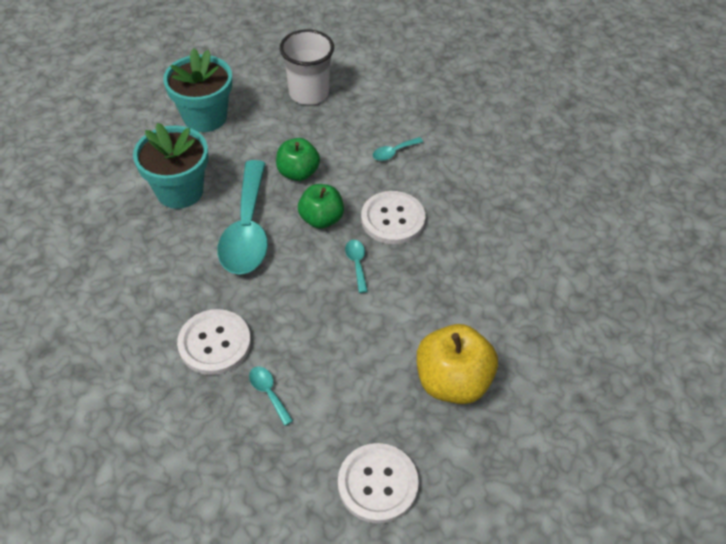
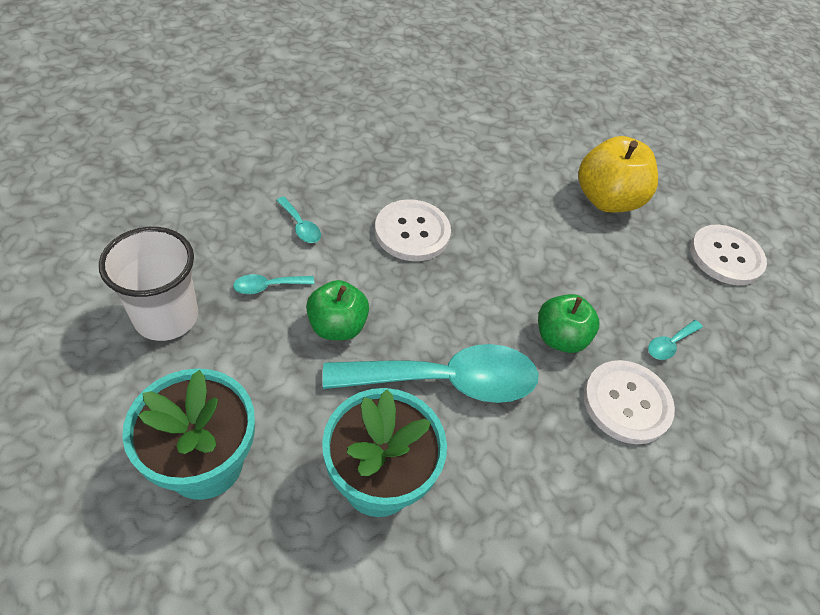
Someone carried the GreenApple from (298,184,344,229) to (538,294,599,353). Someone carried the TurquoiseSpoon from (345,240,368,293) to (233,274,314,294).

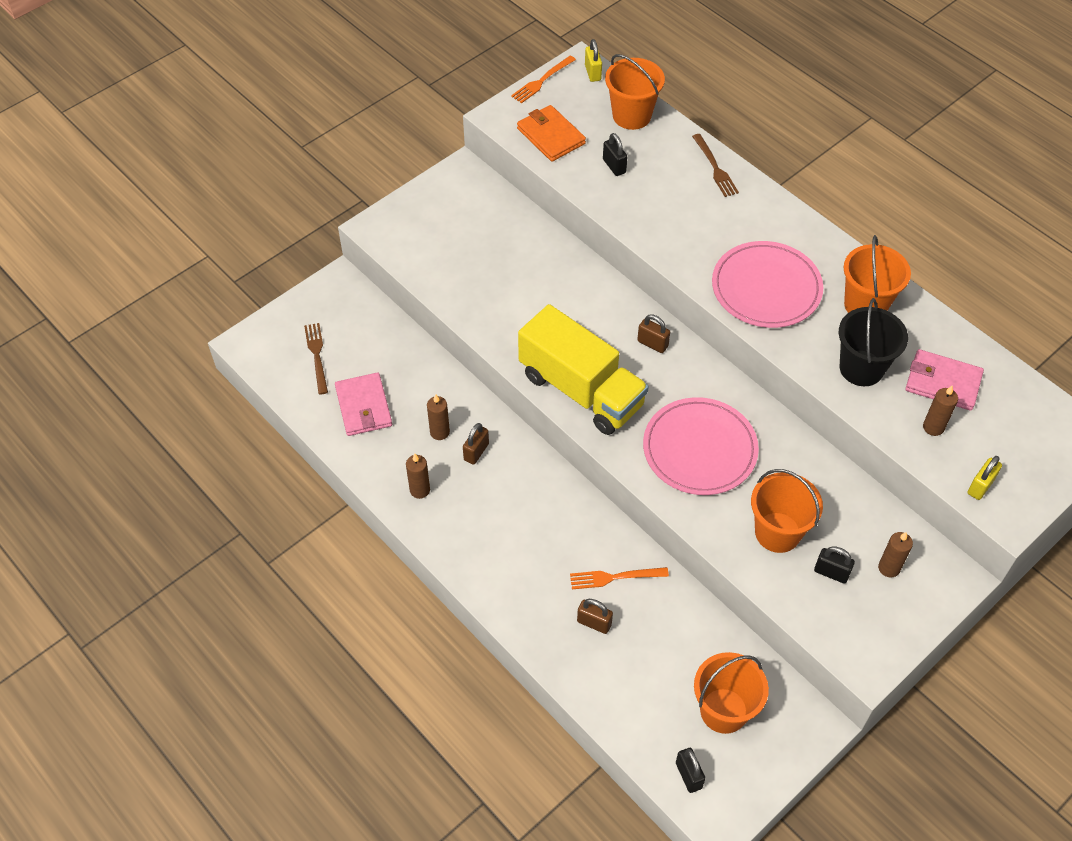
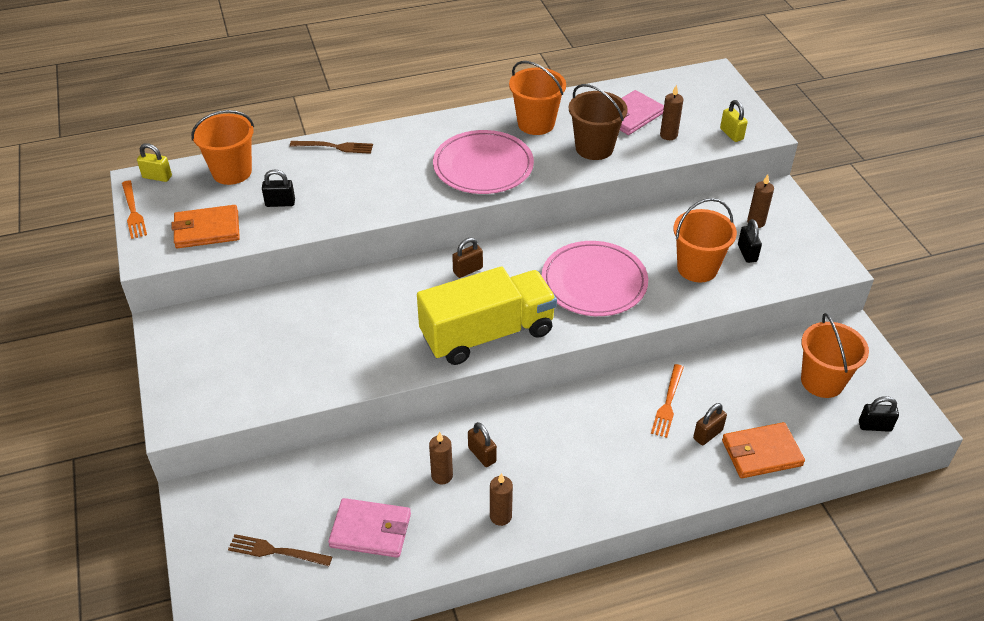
Someone repainted the BlackBucket at (839,298,908,386), which became the BrownBucket at (569,84,628,160). Someone rotated the BlackPadlock at (814,546,855,584) by 60 degrees counterclockwise. Someone put down the OrangeWallet at (722,422,805,478).

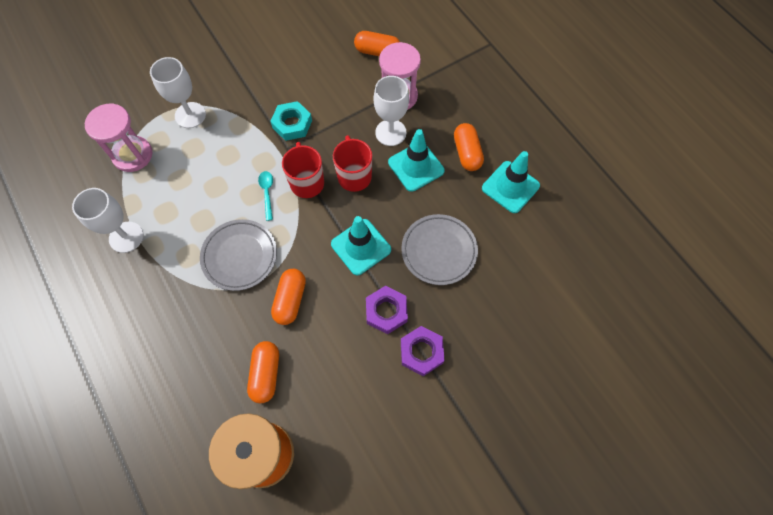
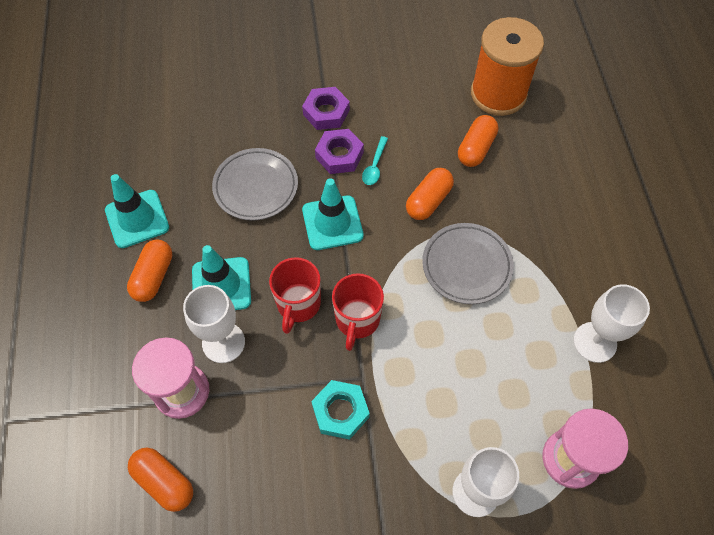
Someone carried the TurquoiseSpoon from (258,171,273,221) to (362,136,388,185).

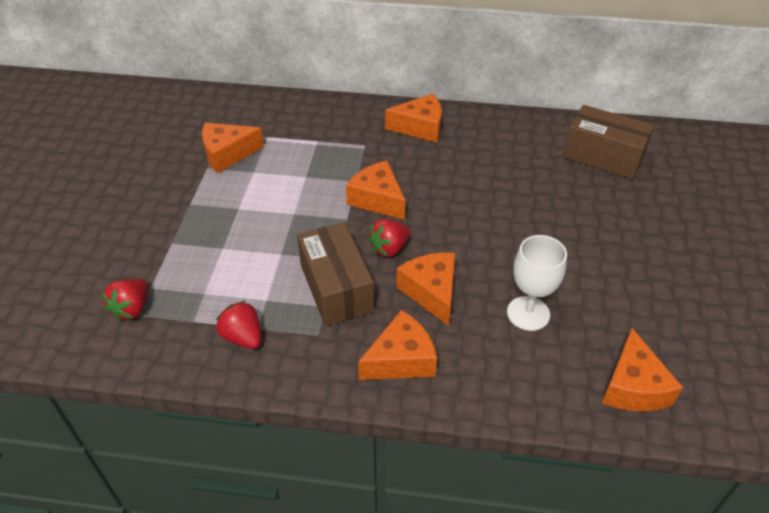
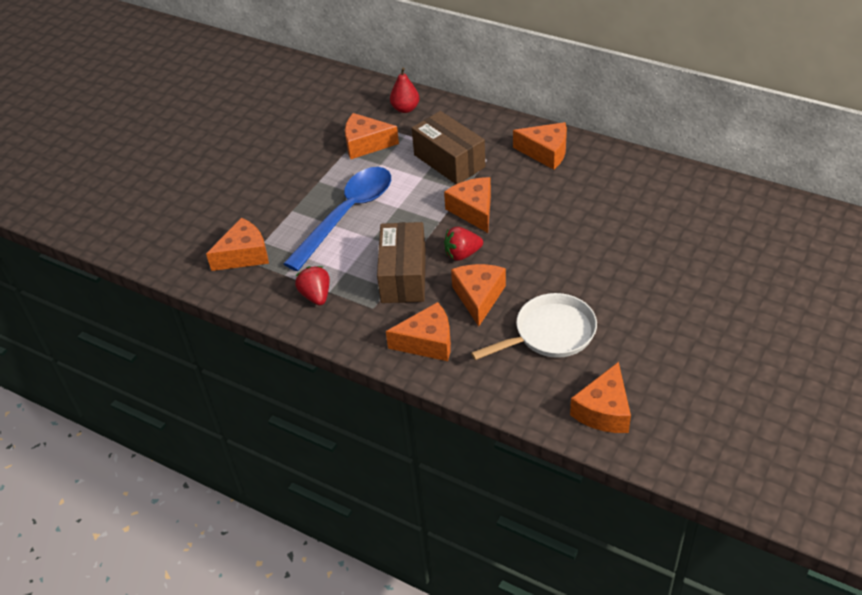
Someone carried the BrownBox from (563,105,654,179) to (412,111,485,184). Someone swapped the WhiteGoblet at (507,235,567,331) for the WhitePan at (471,293,597,360). Someone swapped the RedStrawberry at (102,279,148,321) for the OrangeCheese at (206,218,269,271). Someone put down the RedPear at (390,68,419,113). Someone put down the BlueSpoon at (283,167,391,271).

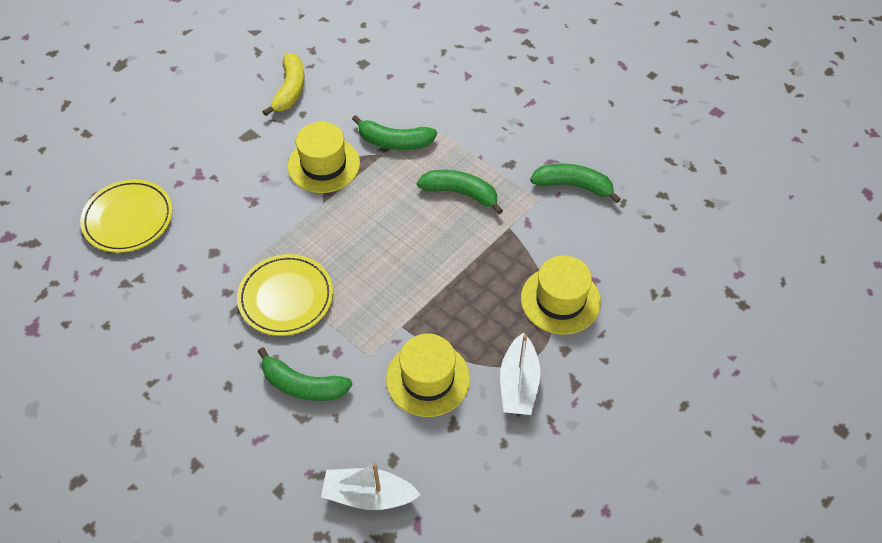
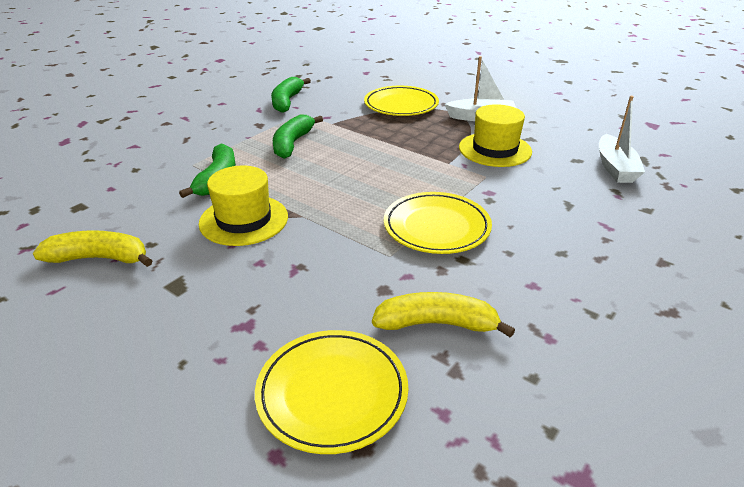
Someone swapped the YellowHat at (521,255,601,335) for the YellowPlate at (364,86,439,116). Someone took away the GreenBanana at (258,347,353,401). Someone put down the YellowBanana at (372,292,515,338).

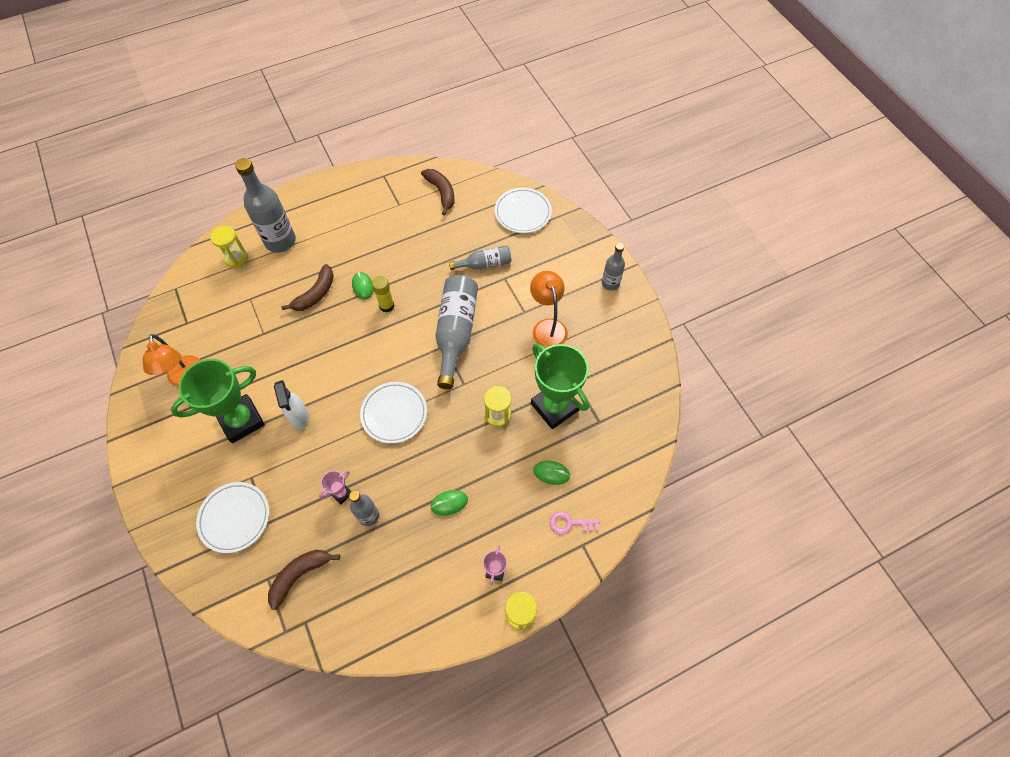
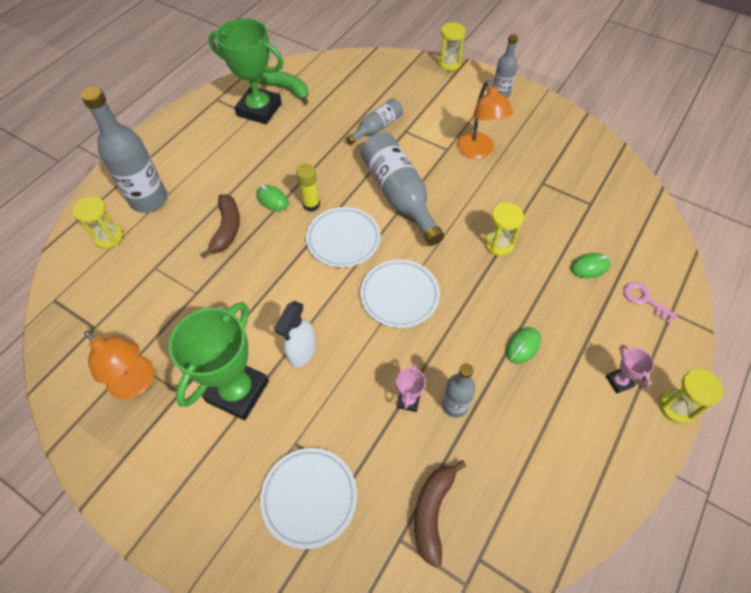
Someone repainted the BrownBanana at (421,169,455,216), which became the GreenBanana at (256,71,309,105). Someone carried the WhitePlate from (495,188,552,233) to (306,207,381,268). Someone rotated the OrangeLamp at (530,271,568,348) by 150 degrees counterclockwise. Someone carried the GreenTrophy from (531,343,589,429) to (209,18,284,124). Someone rotated the WhiteSprayBottle at (274,380,309,430) by 75 degrees clockwise. Someone rotated the PinkKey at (550,512,599,534) by 75 degrees clockwise. Someone put down the YellowHourglass at (438,22,466,71).

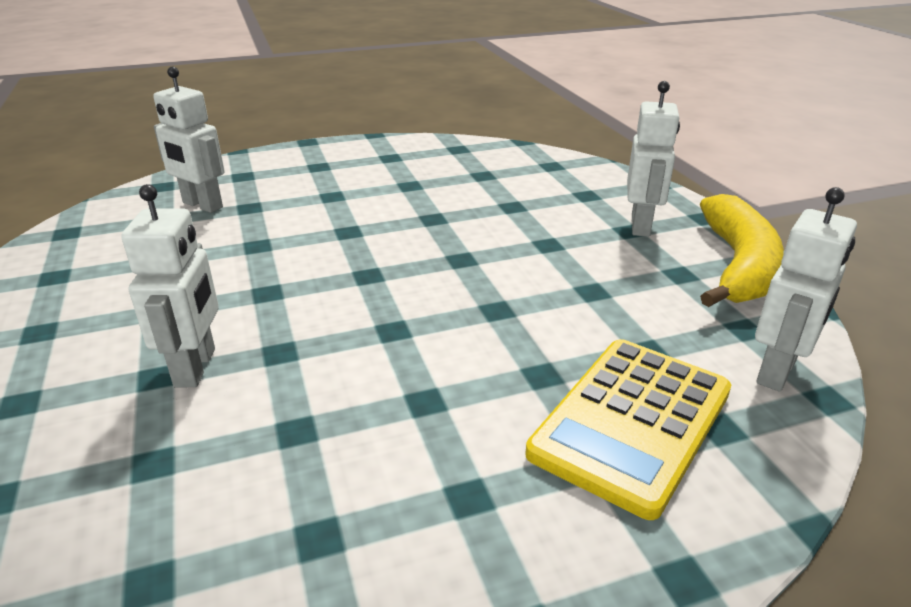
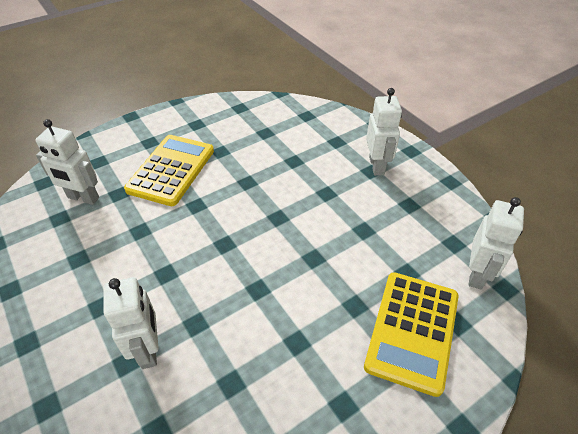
Someone took away the YellowBanana at (700,194,784,307). Someone put down the YellowCalculator at (124,135,214,206).

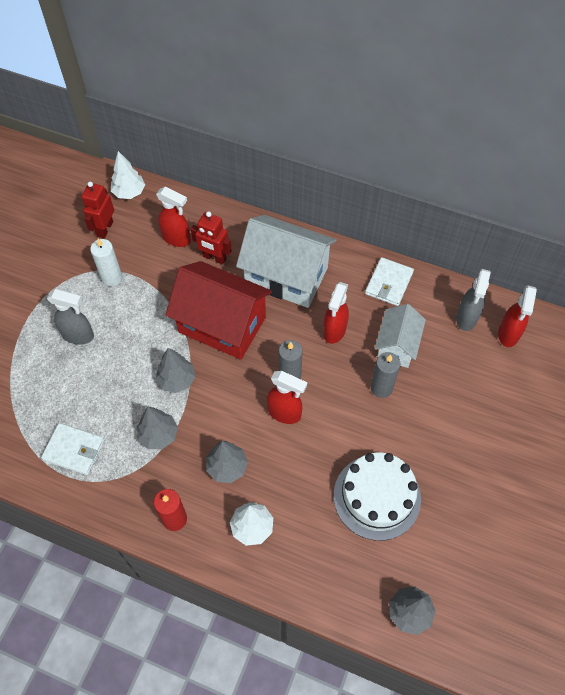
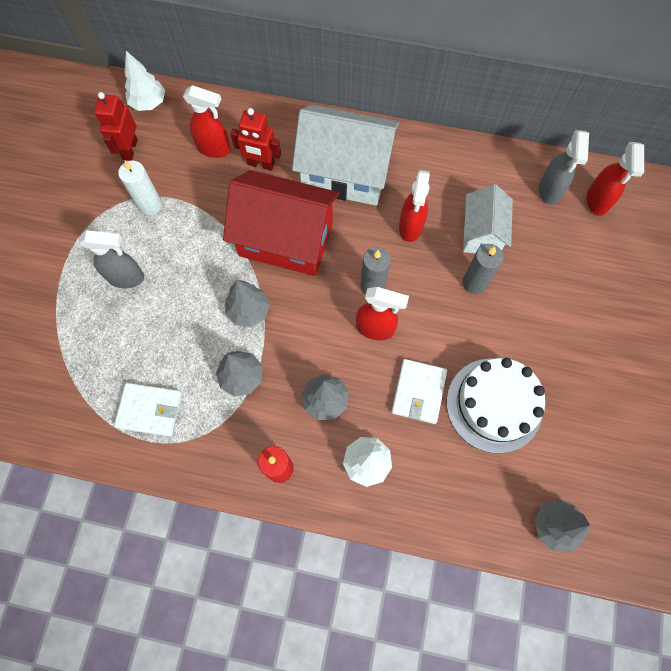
Someone carried the WhiteWallet from (365,257,414,306) to (391,359,447,424).

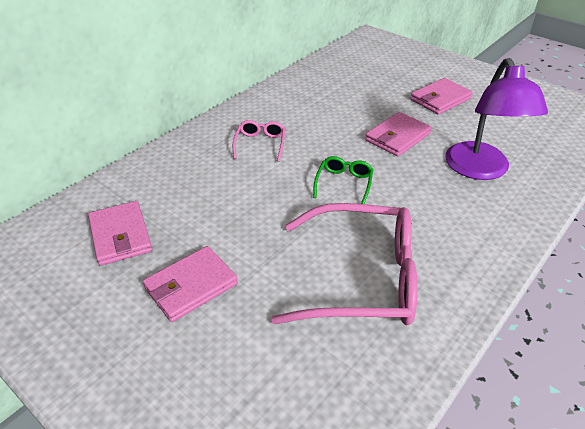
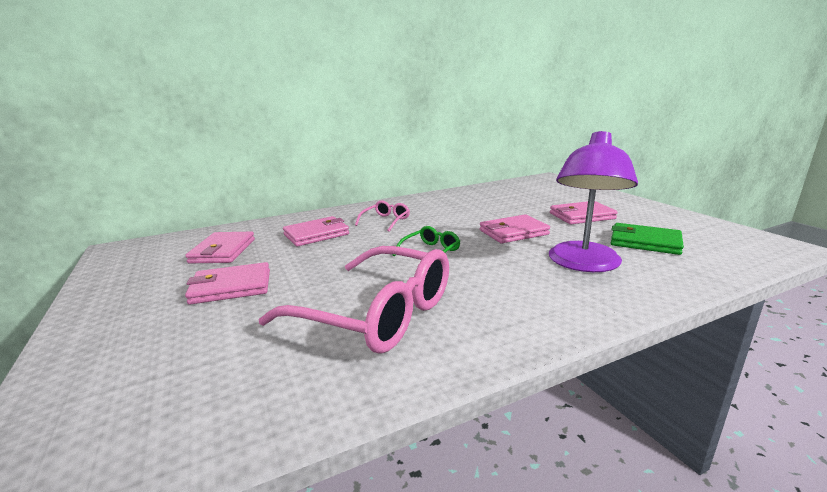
Someone put down the PinkWallet at (283,216,349,246). Someone put down the GreenWallet at (611,223,684,255).

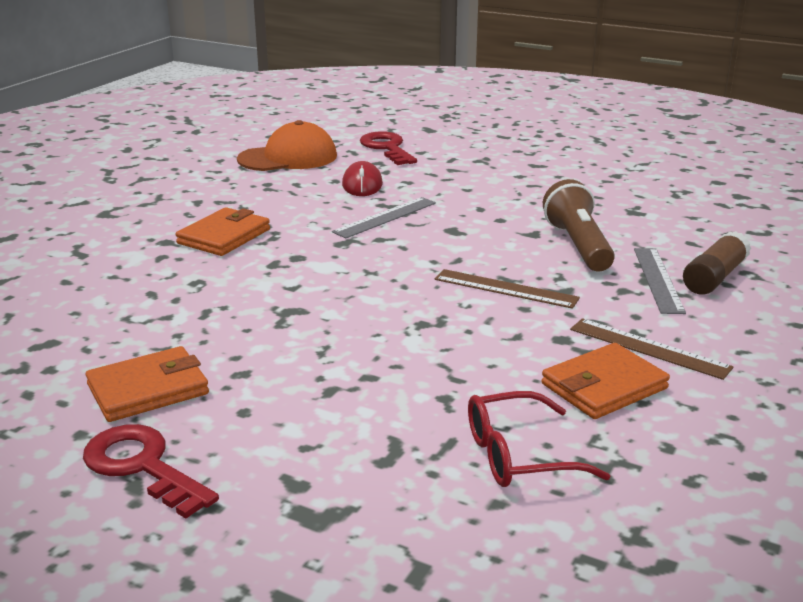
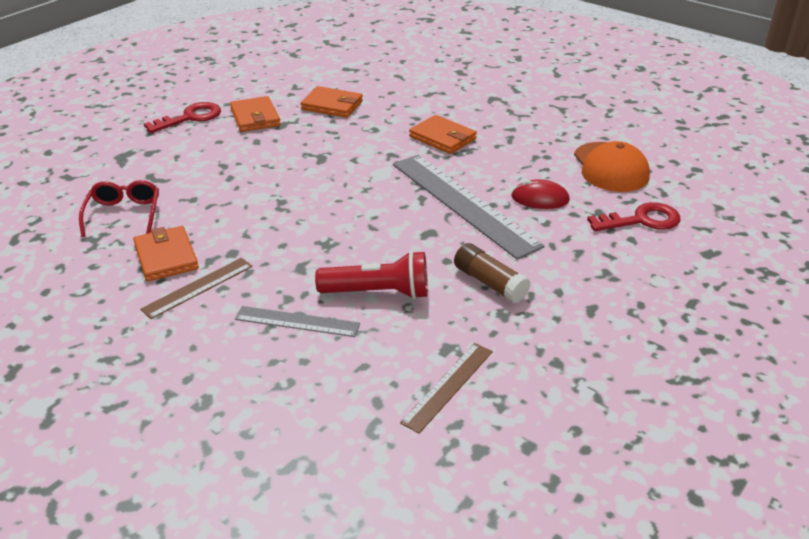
Someone repainted the BrownFlashlight at (543,179,615,272), which became the RedFlashlight at (315,251,428,299). Someone scaled the GreyRuler at (332,197,436,238) by 1.95. Someone carried the BrownGlueStick from (683,231,751,295) to (454,243,531,304). Someone carried the BrownRuler from (435,269,580,309) to (400,343,493,434). Someone put down the OrangeWallet at (301,86,363,118).

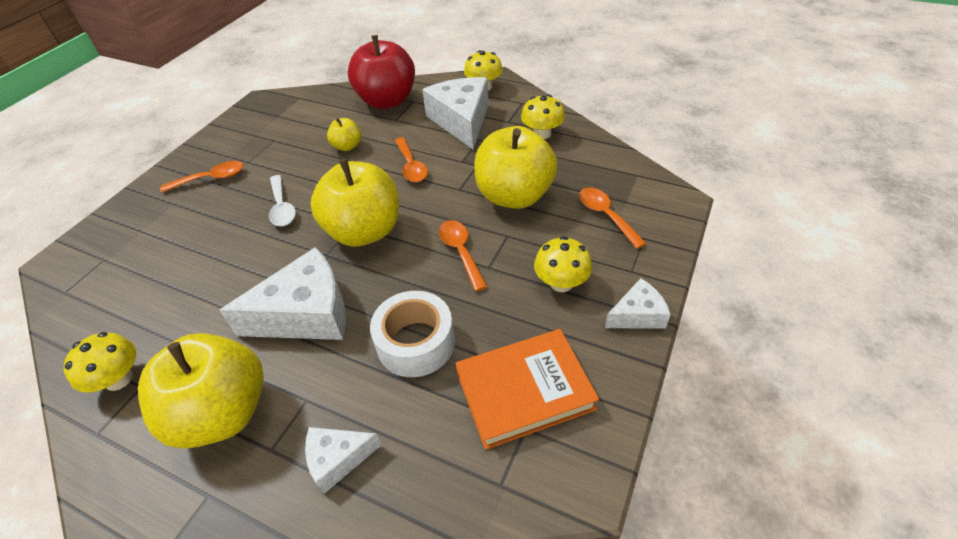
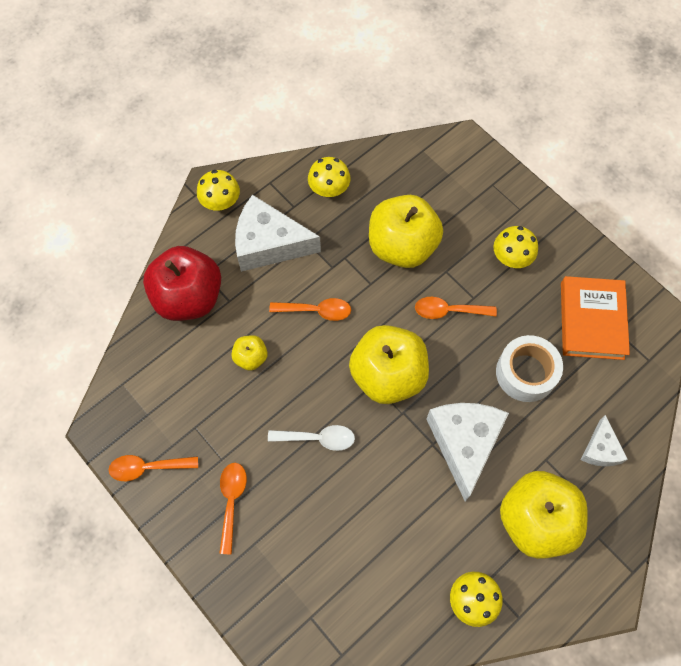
Someone carried the OrangeSpoon from (579,187,647,249) to (109,455,198,481). Someone took away the WhiteCheese at (605,278,671,329).

